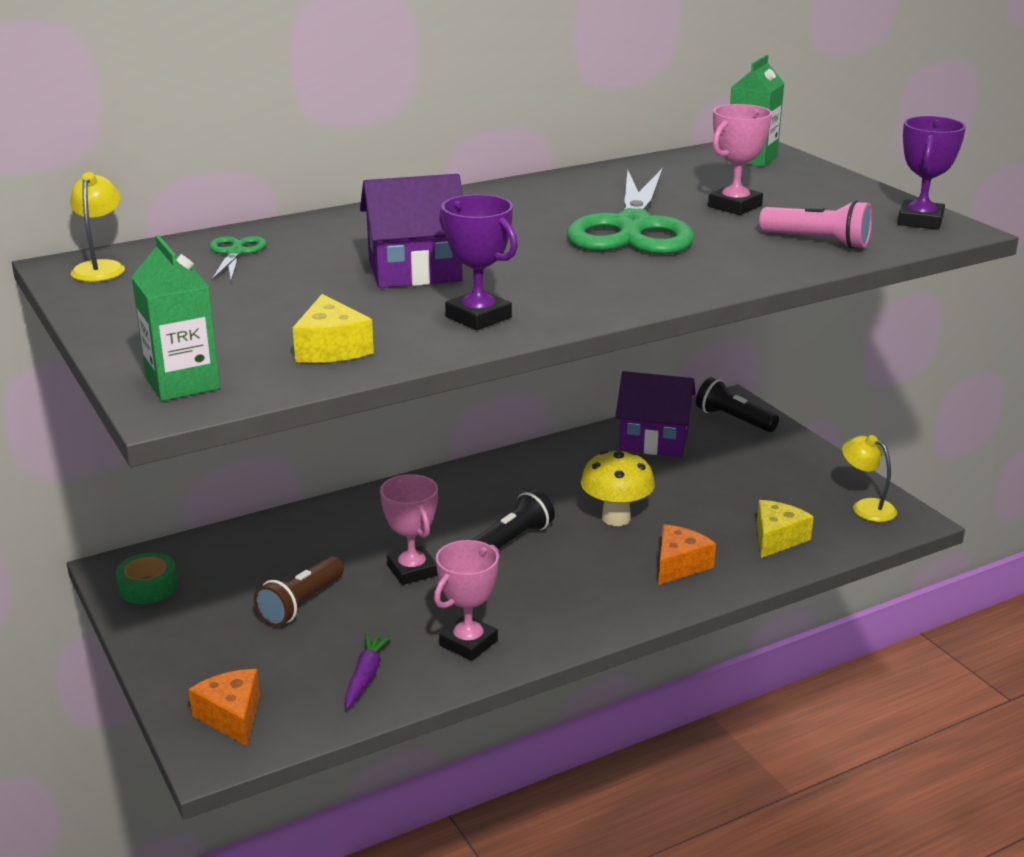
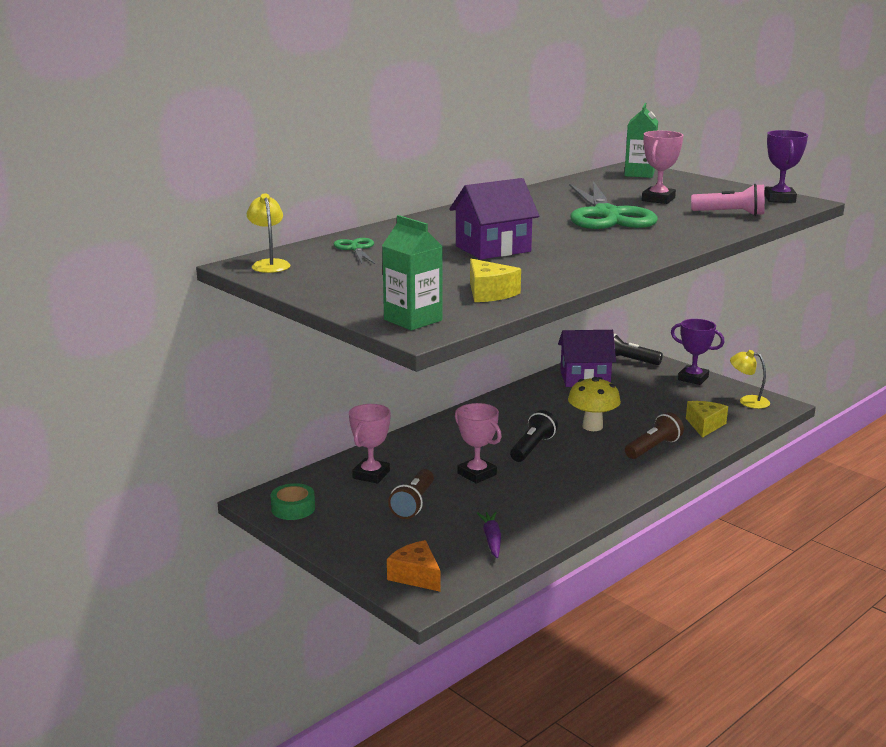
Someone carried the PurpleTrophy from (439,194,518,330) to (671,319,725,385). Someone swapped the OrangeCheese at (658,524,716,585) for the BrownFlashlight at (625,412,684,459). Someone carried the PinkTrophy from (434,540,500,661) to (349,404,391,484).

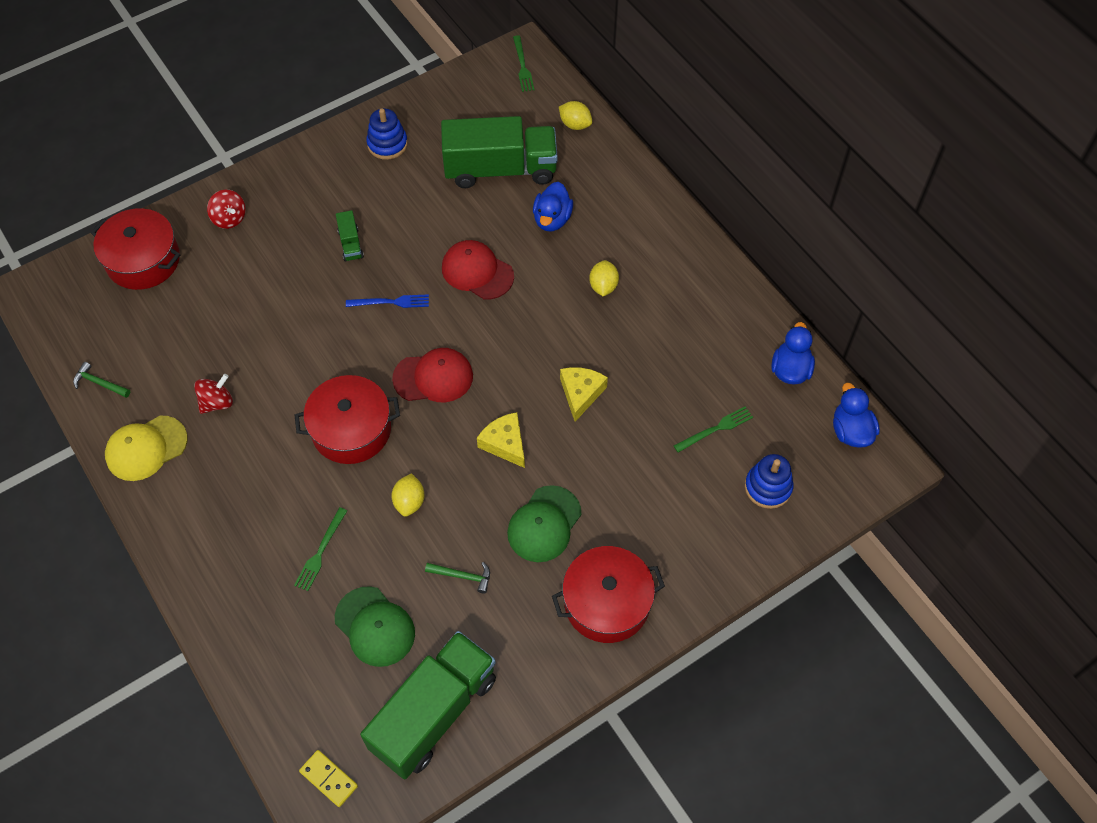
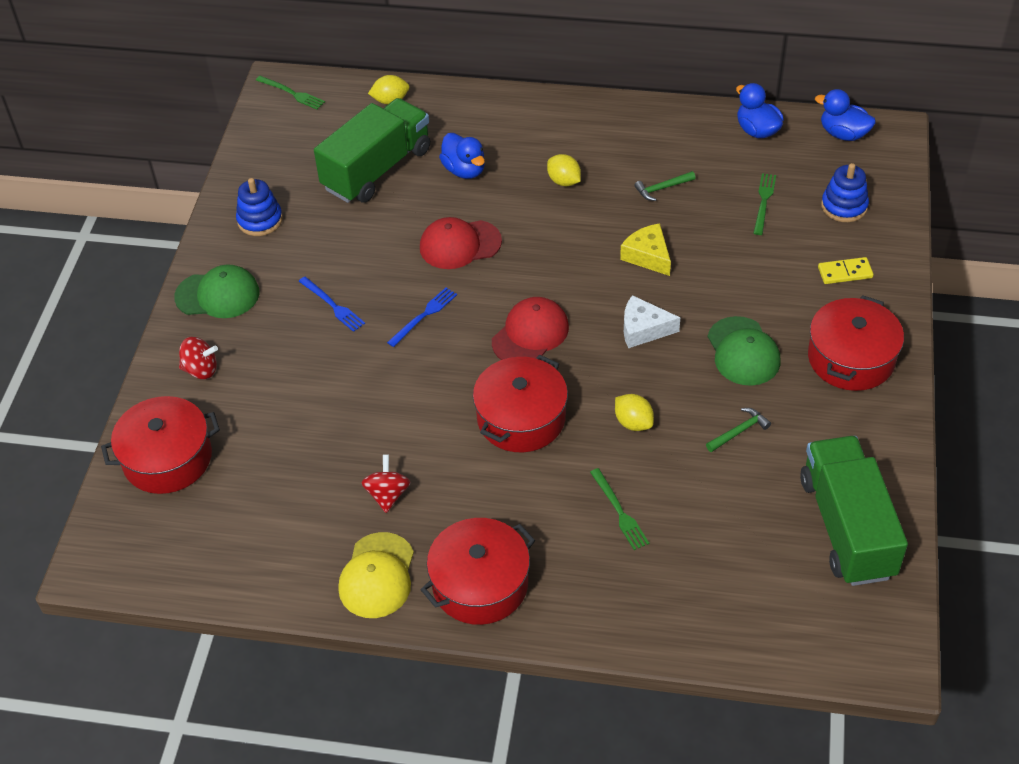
Someone swapped the GreenTruck at (336,210,364,262) for the BlueFork at (299,277,365,332). Someone carried the GreenHammer from (73,362,130,398) to (634,171,696,201). Someone repainted the YellowCheese at (477,412,525,468), which became the WhiteCheese at (624,295,681,348). Someone carried the GreenCap from (335,586,415,667) to (174,264,259,318). Someone carried the YellowDomino from (299,750,358,807) to (818,257,874,284). Someone put down the RedPot at (421,518,535,625).

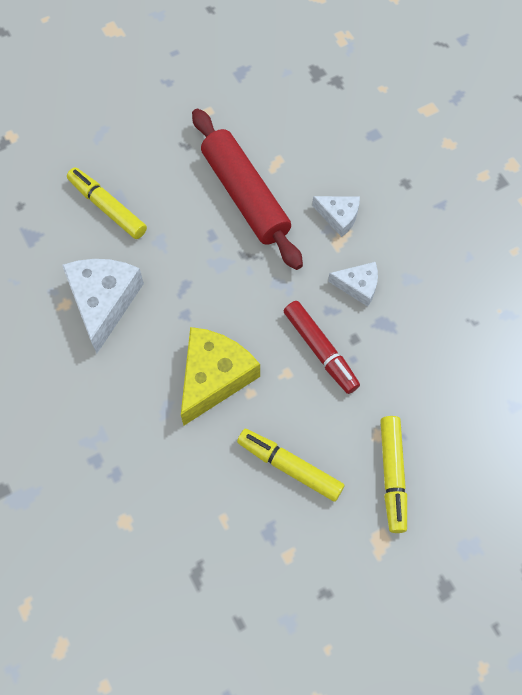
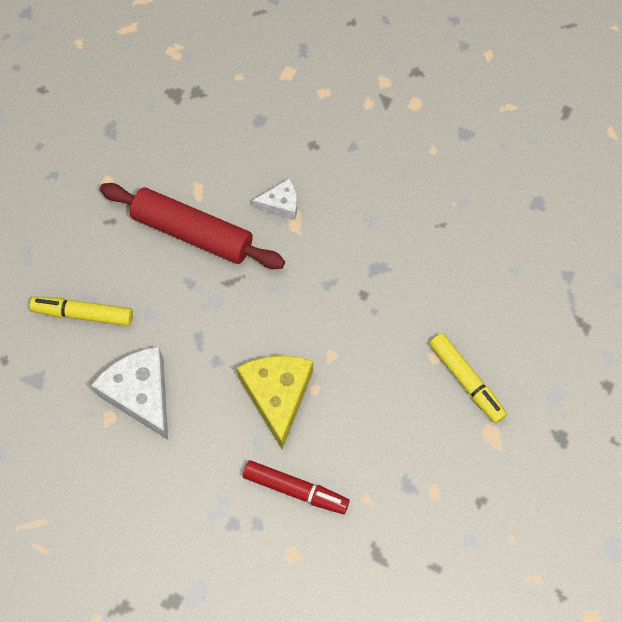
Someone took away the WhiteCheese at (328,262,378,307). Someone carried the RedMarker from (284,301,360,394) to (243,460,350,514). Someone took away the YellowMarker at (237,429,344,502).

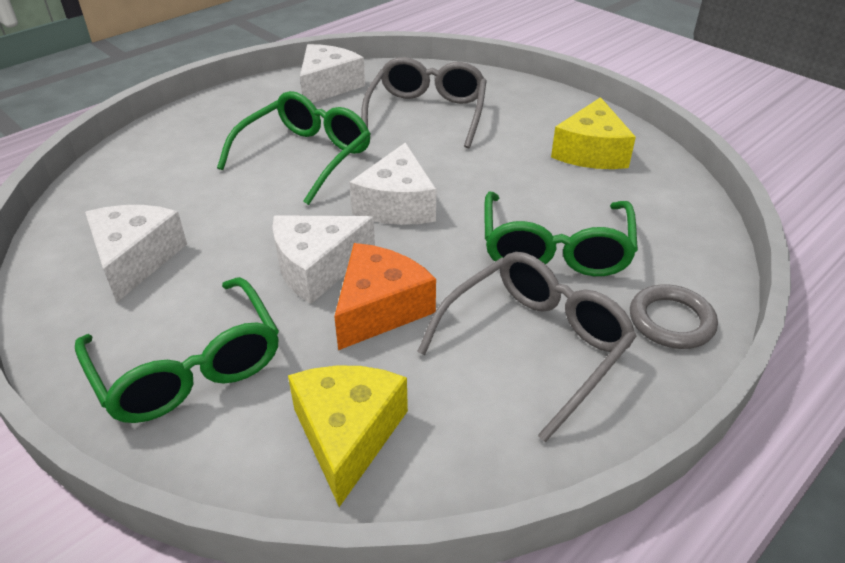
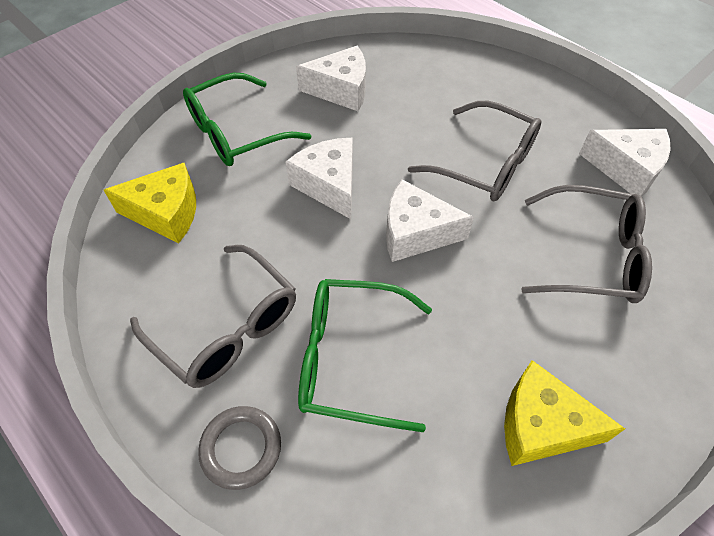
Someone repainted the GreenGlasses at (217,91,370,205), which became the GreyGlasses at (408,101,542,201). Someone took away the OrangeCheese at (334,243,436,350).

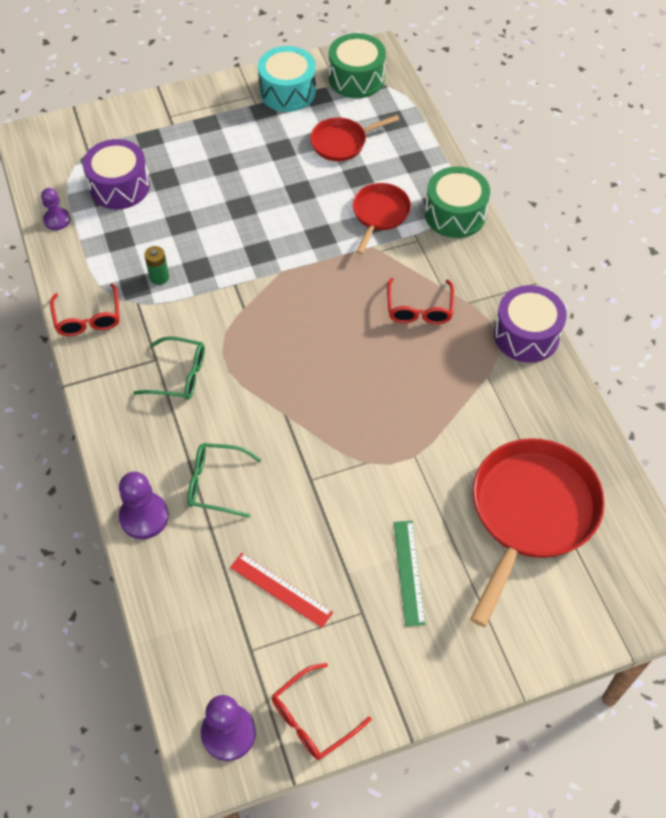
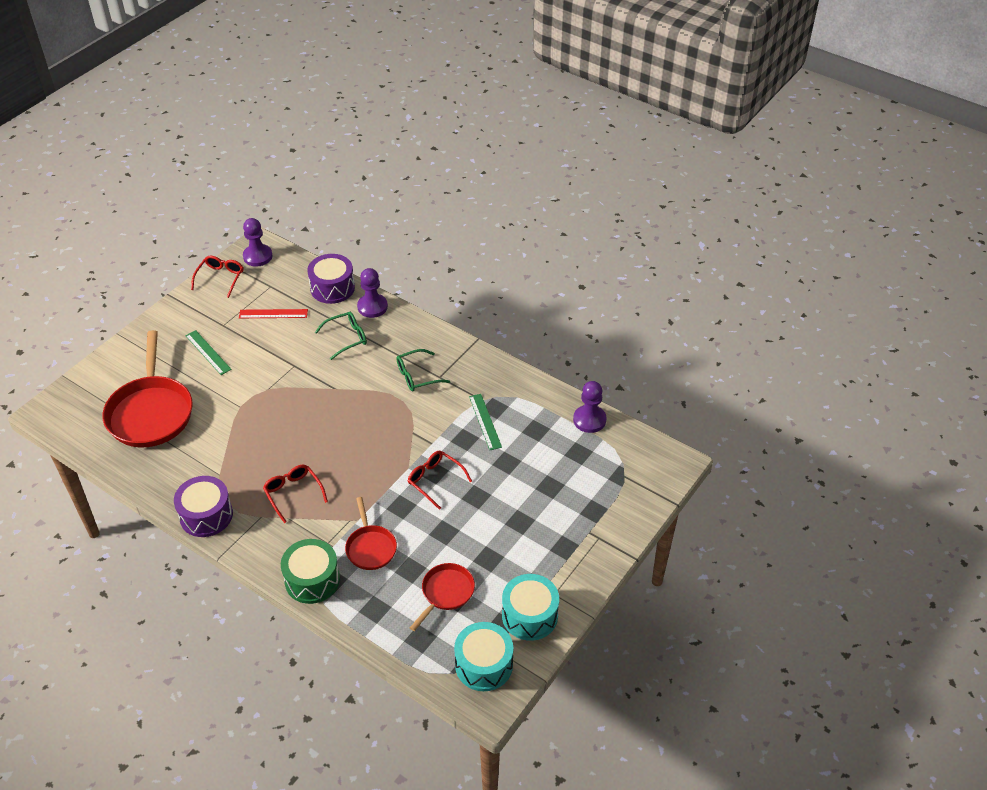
Someone repainted the GreenDrum at (329,33,386,98), which became the TurquoiseDrum at (454,622,513,691). Someone carried the PurpleDrum from (83,139,150,209) to (307,254,355,304). Someone scaled the PurplePawn at (41,188,70,230) by 1.56. Someone swapped the GreenBattery at (144,246,169,285) for the GreenRuler at (469,394,502,450). Someone carried the RedGlasses from (50,283,120,336) to (408,451,472,510).

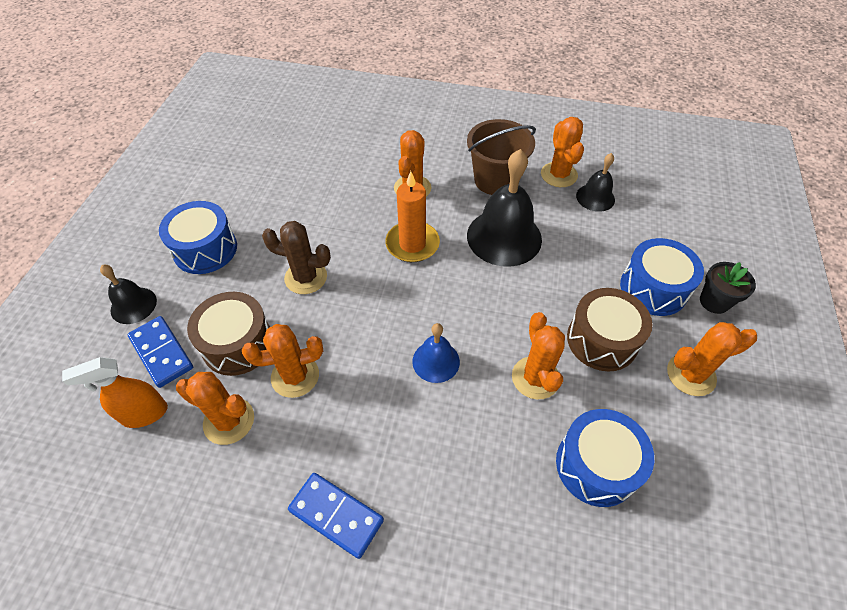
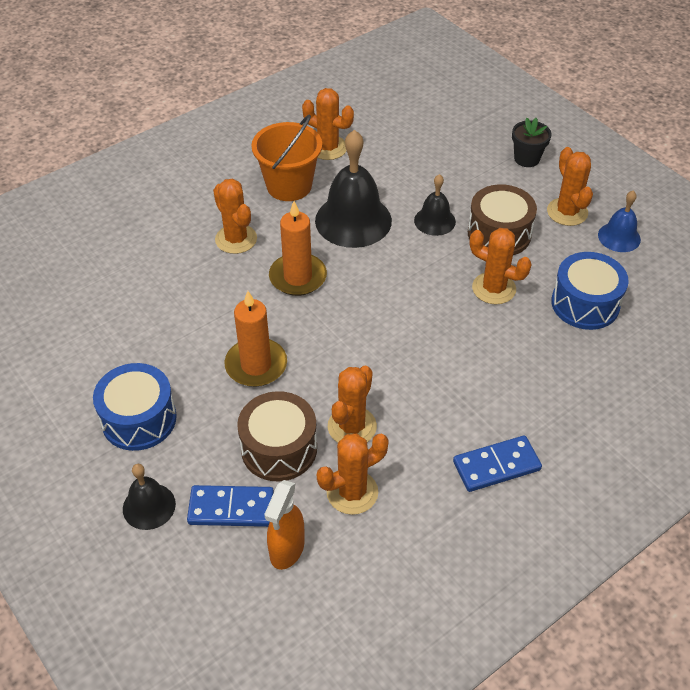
Someone repainted the BrownBucket at (467,119,536,195), which became the OrangeBucket at (251,115,322,201). Someone carried the BlackBell from (576,153,615,212) to (414,174,456,236). Someone swapped the BrownCactus at (262,221,331,294) for the OrangeCandle at (224,291,287,387). Someone took away the BlueDrum at (620,238,704,316). Someone rotated the OrangeCactus at (667,322,757,396) by 45 degrees counterclockwise. Someone carried the BlueBell from (412,323,460,383) to (598,190,641,252).

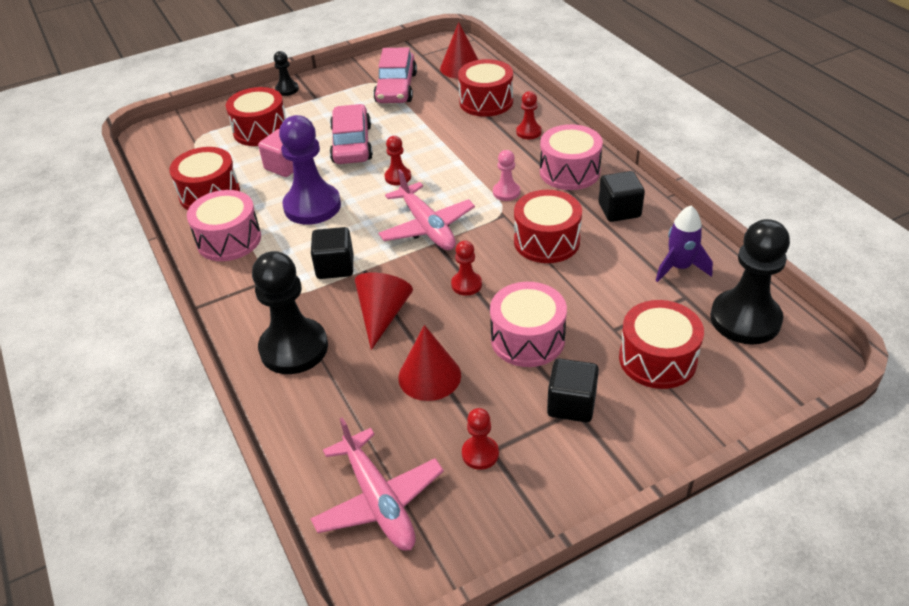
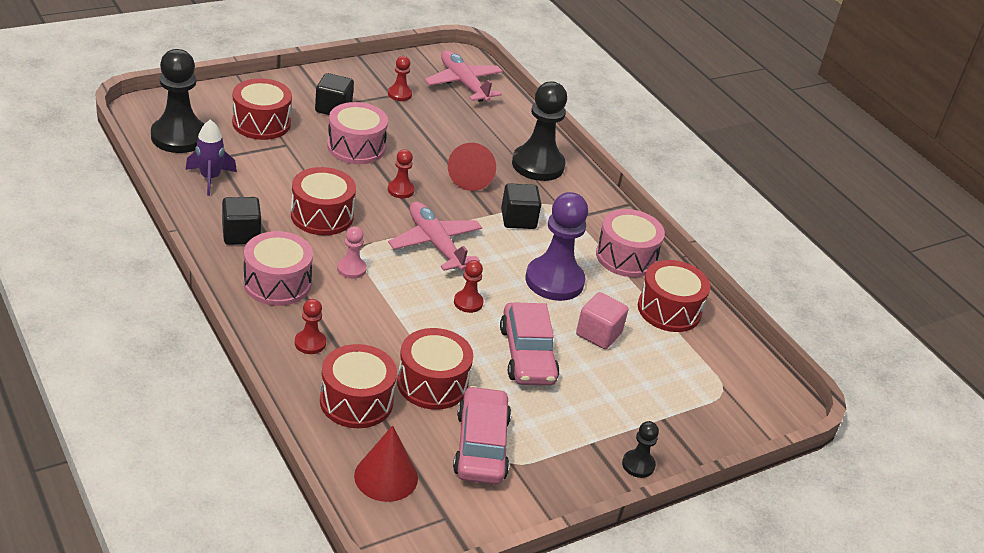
Someone carried the RedDrum from (226,87,286,146) to (397,328,473,410). Someone took away the RedCone at (398,325,461,401).

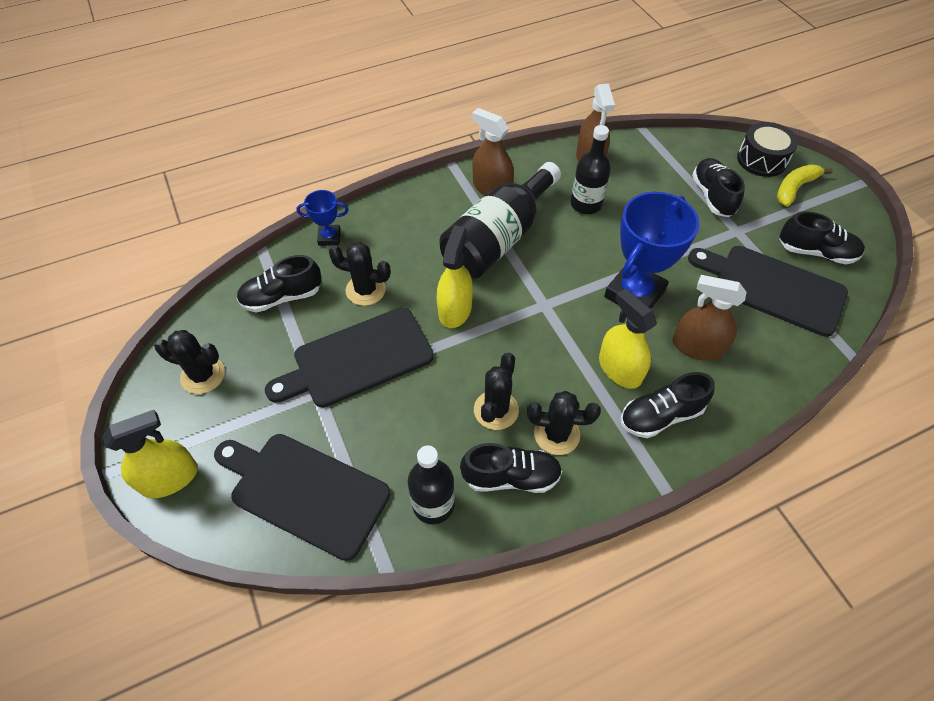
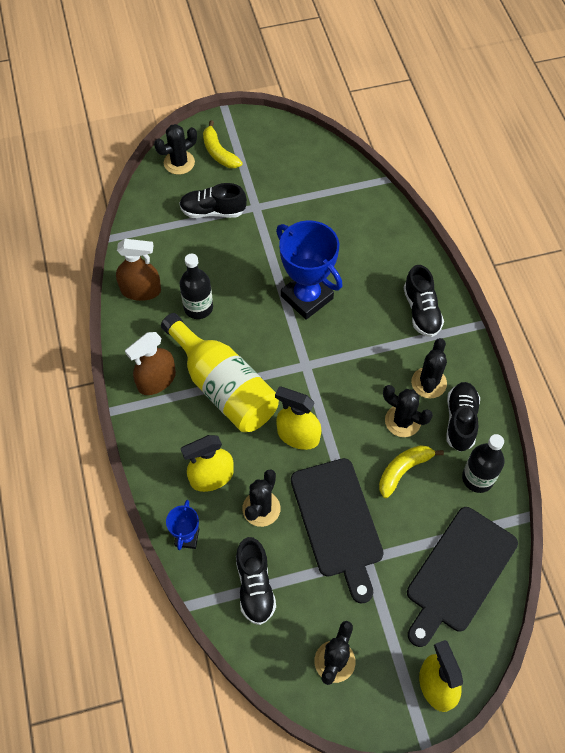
Someone swapped the BlackDrum at (737,122,798,177) for the BlackCactus at (154,124,197,175). Someone repainted the BlackBottle at (439,162,561,279), which became the YellowBottle at (161,313,279,432). Someone took away the BlackShoe at (779,211,865,264). Someone took away the BlackCuttingBoard at (688,246,848,337). Someone took away the BrownSprayBottle at (673,275,747,361). Someone carried the YellowSprayBottle from (599,288,657,389) to (181,435,234,492). Someone put down the YellowBanana at (379,445,444,498).

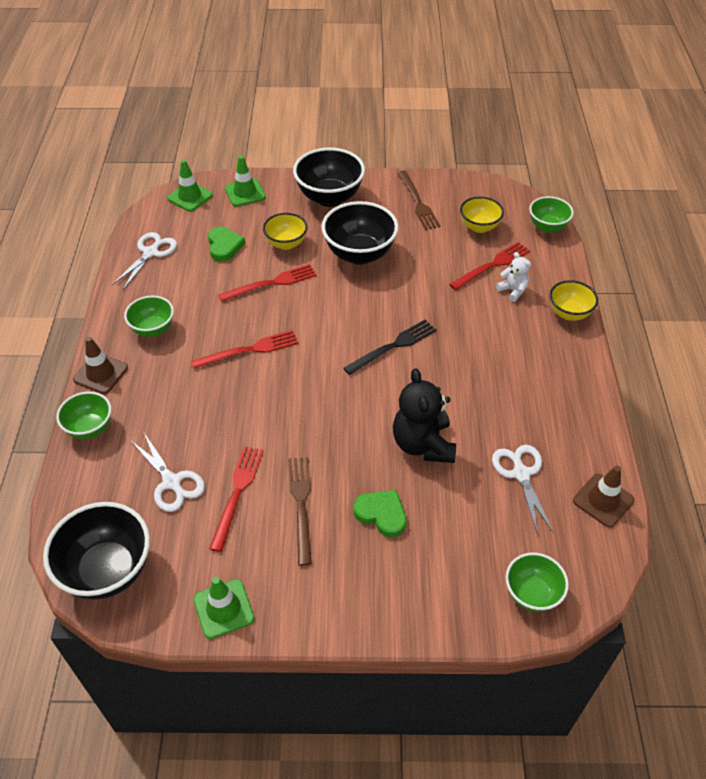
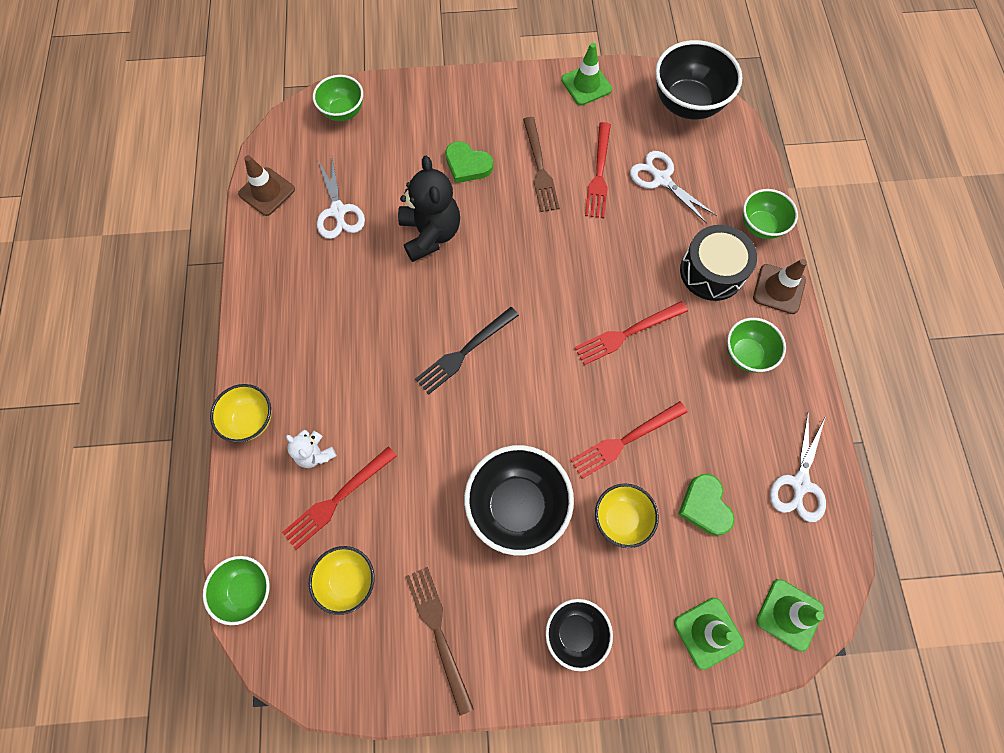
Someone scaled the BlackBowl at (293,148,365,207) by 0.60. Someone put down the BlackDrum at (680,225,757,301).

